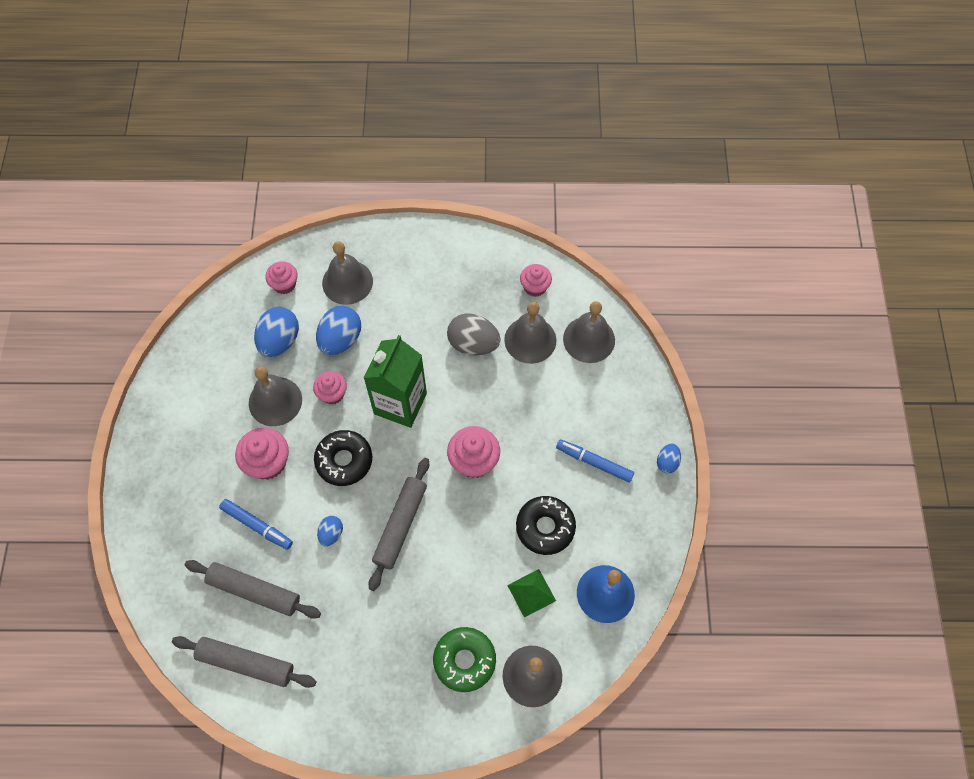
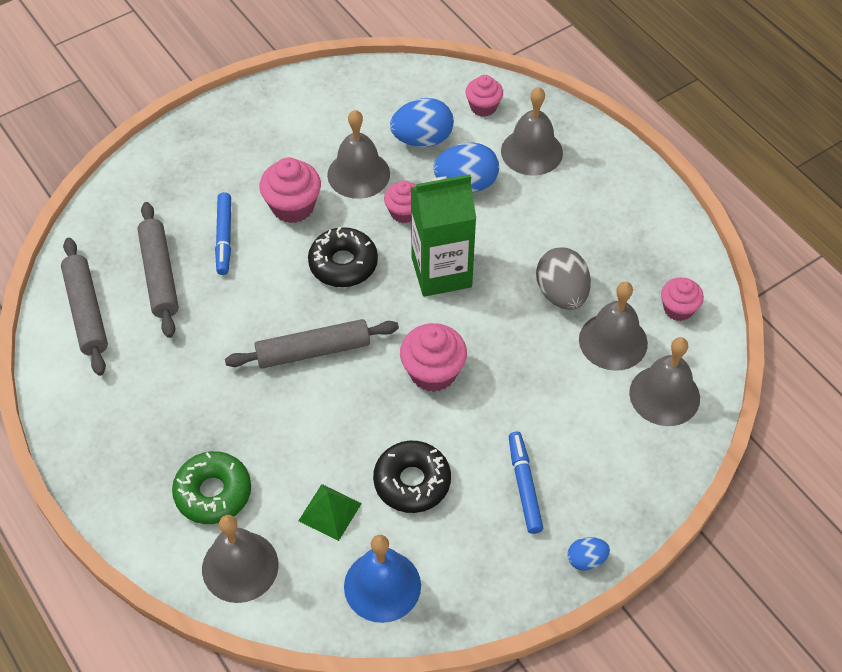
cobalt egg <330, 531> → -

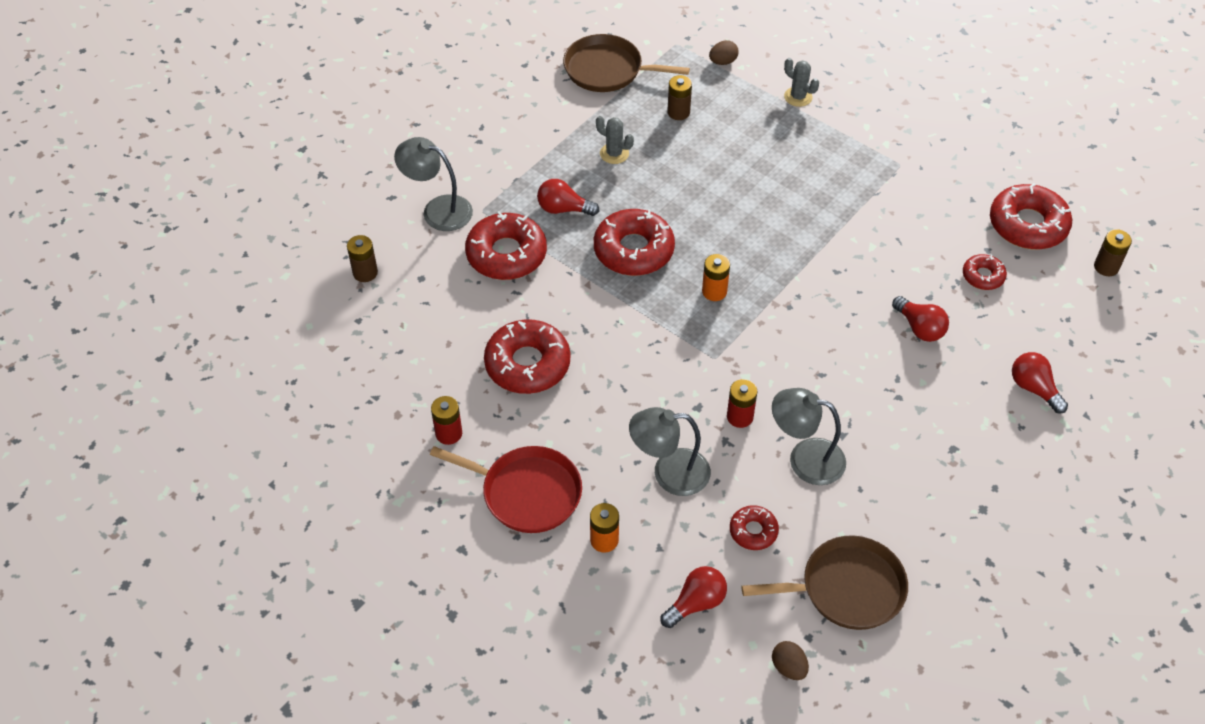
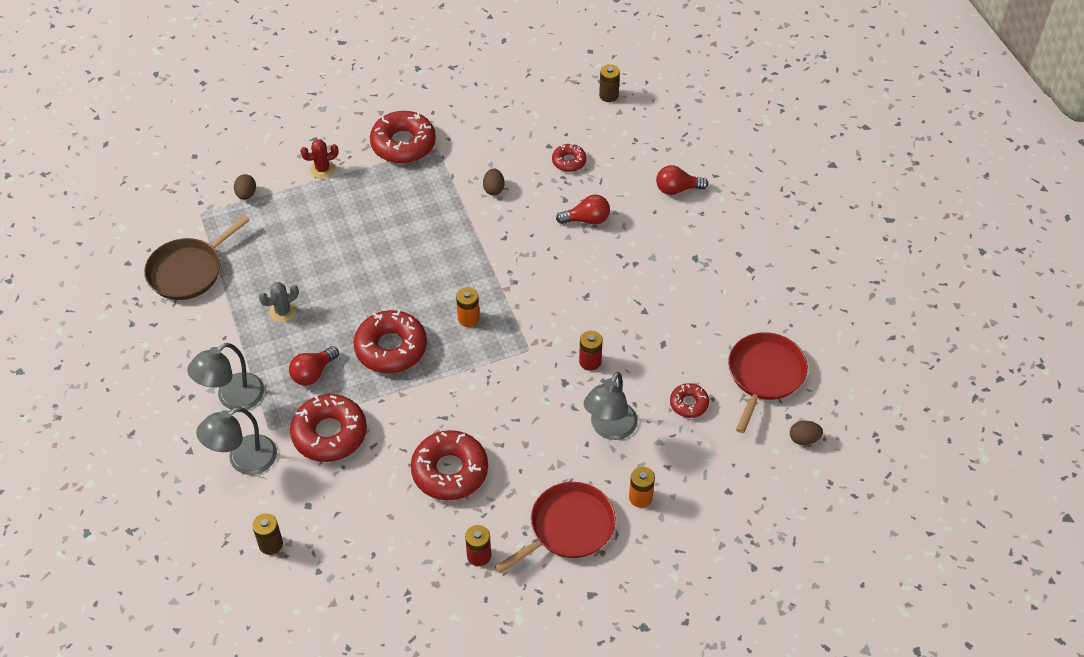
scarlet bulb <694, 597> → -
brown battery <679, 97> → -
- → brown egg <493, 181>
grey desk lamp <809, 436> → grey desk lamp <225, 376>, moved
scarlet donut <1031, 216> → scarlet donut <403, 137>, moved
brown frying pan <824, 582> → scarlet frying pan <768, 382>
grey prickly plant <801, 82> → scarlet prickly plant <319, 159>

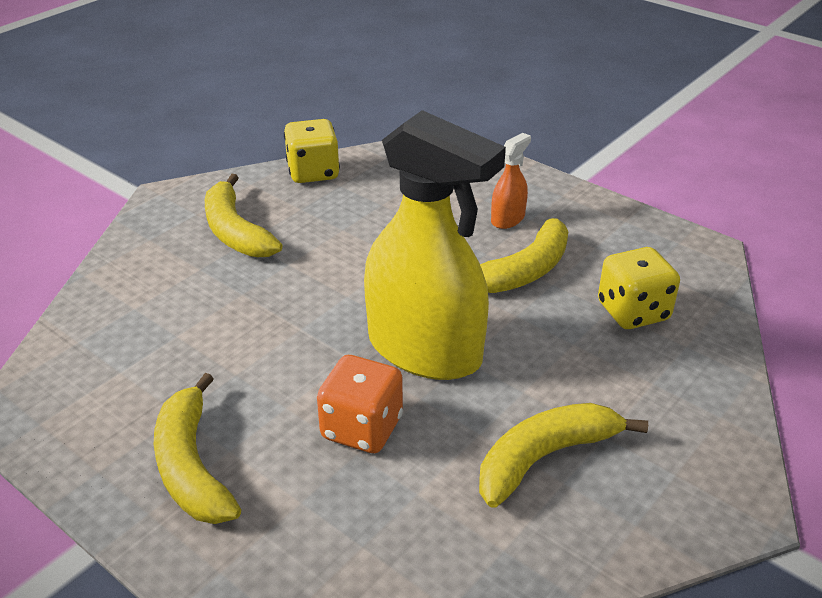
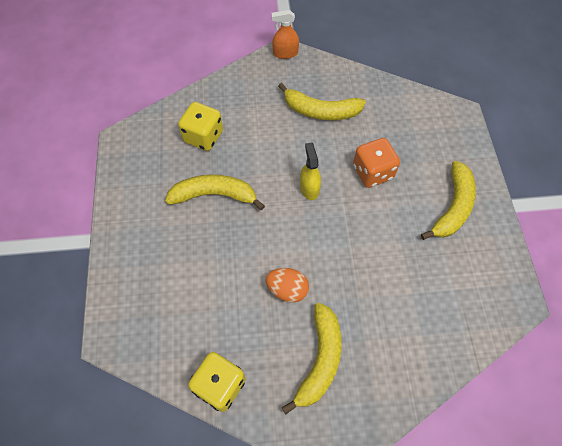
- → bright orange egg <287, 285>
bright orange spray cleaner <511, 181> → bright orange spray cleaner <285, 34>, moved
yellow spray cleaner <435, 245> → yellow spray cleaner <310, 171>, x0.42

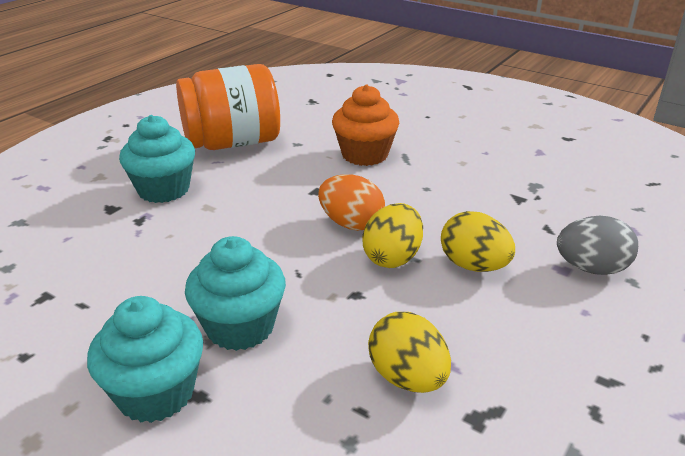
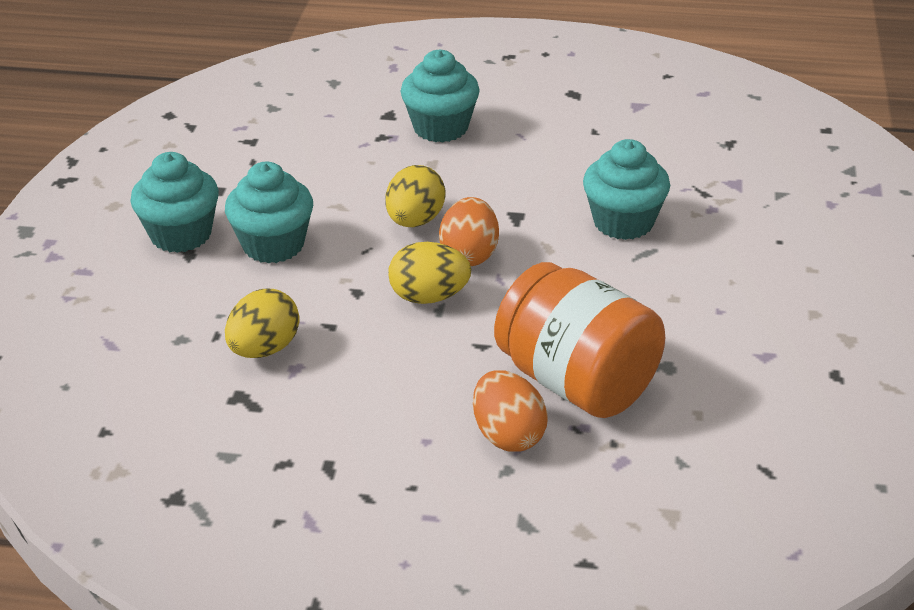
bright orange jam jar <228, 107> → bright orange jam jar <579, 340>, moved
yellow egg <478, 241> → yellow egg <415, 196>, moved
bright orange fairy cake <365, 125> → turquoise fairy cake <626, 189>
grey egg <597, 245> → bright orange egg <510, 411>

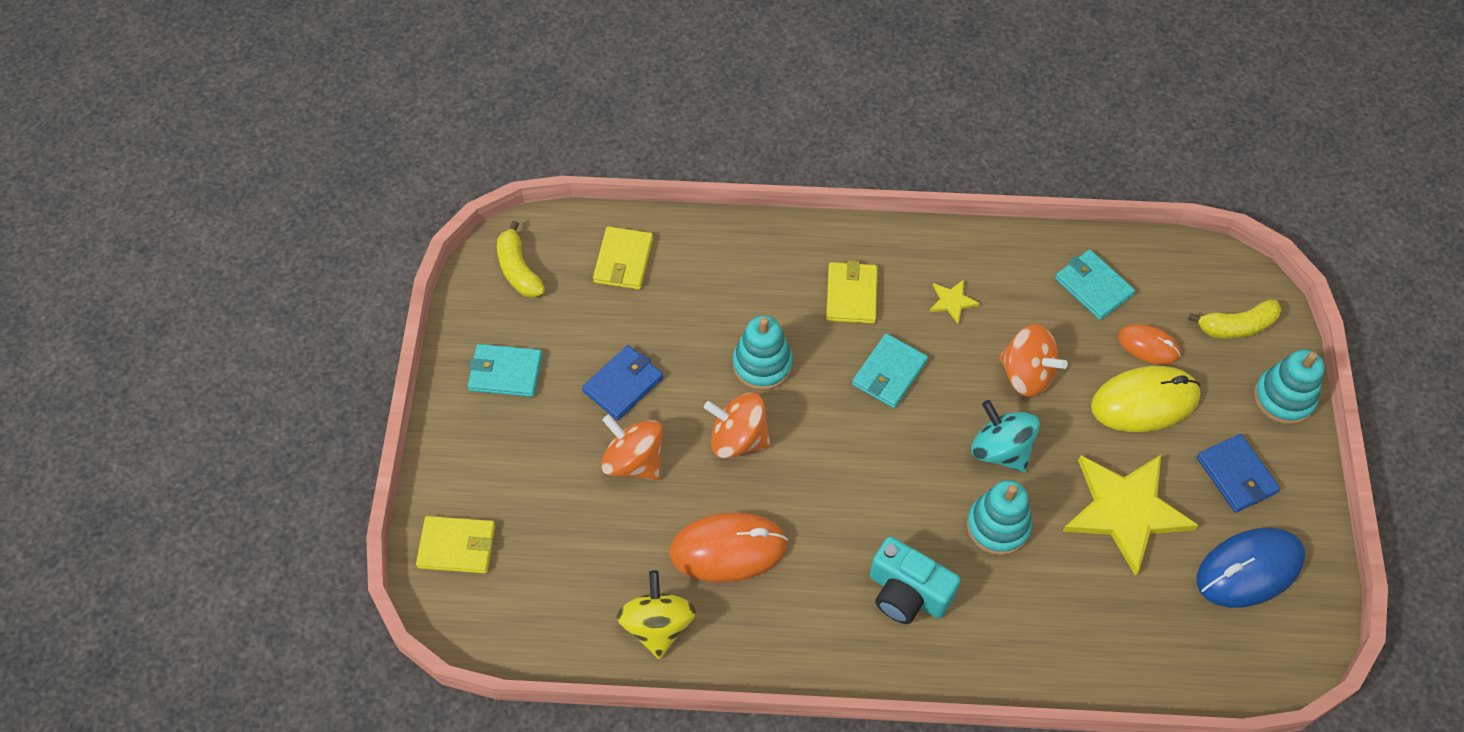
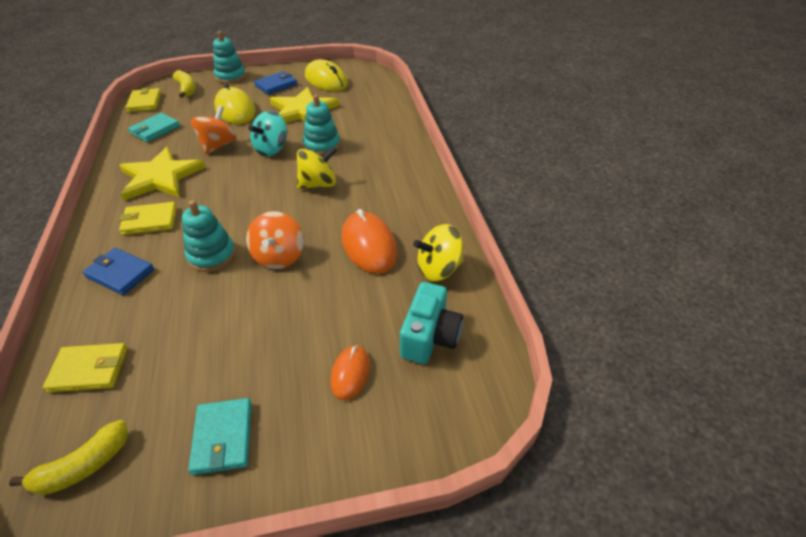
bright orange toy top <632, 447> → -
turquoise card wallet <890, 370> → -
- → yellow toy top <317, 167>
yellow card wallet <455, 544> → yellow card wallet <143, 100>, moved
cobalt card wallet <622, 382> → cobalt card wallet <118, 271>, moved
turquoise camera <915, 580> → turquoise camera <431, 323>, moved
bright orange computer mouse <1149, 344> → bright orange computer mouse <350, 372>, moved
cobalt computer mouse <1251, 568> → yellow computer mouse <326, 75>
yellow star <954, 302> → yellow star <162, 174>, x2.42

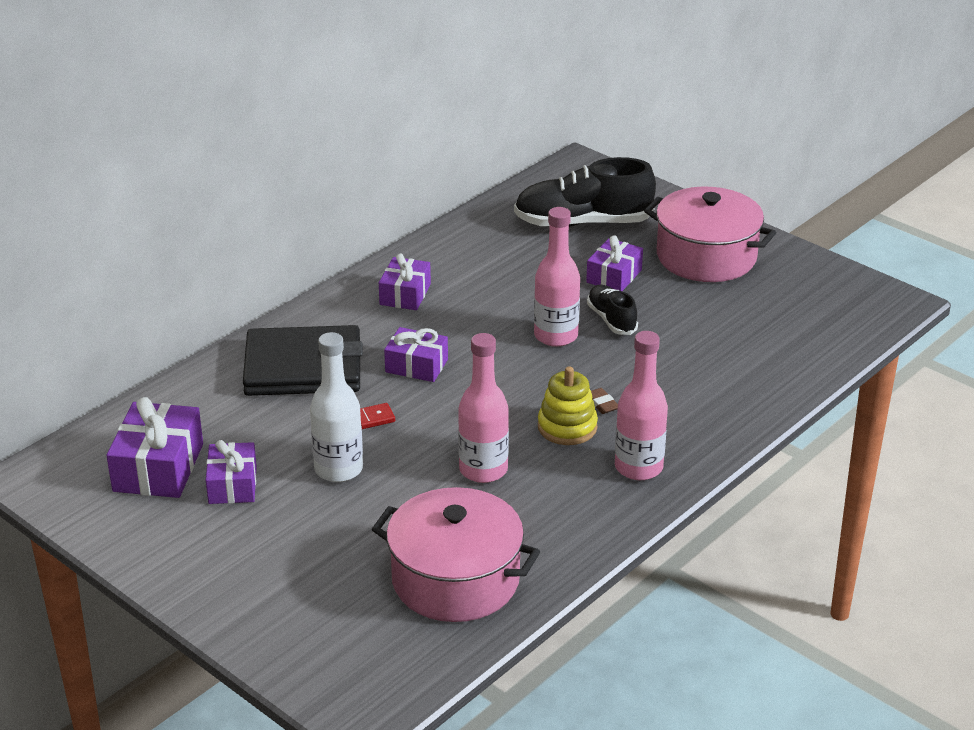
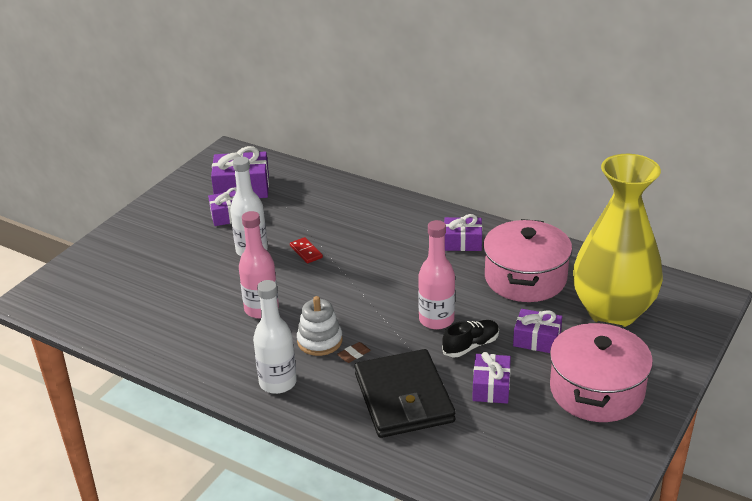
black card wallet <303, 360> → black card wallet <405, 393>, moved
pink pot <456, 554> → pink pot <527, 260>, moved
violet gift <416, 354> → violet gift <491, 378>, moved
black shoe <585, 192> → yellow flower vase <618, 240>
yellow ring stacker <568, 405> → white ring stacker <320, 326>
pink bottle <641, 405> → white bottle <275, 337>

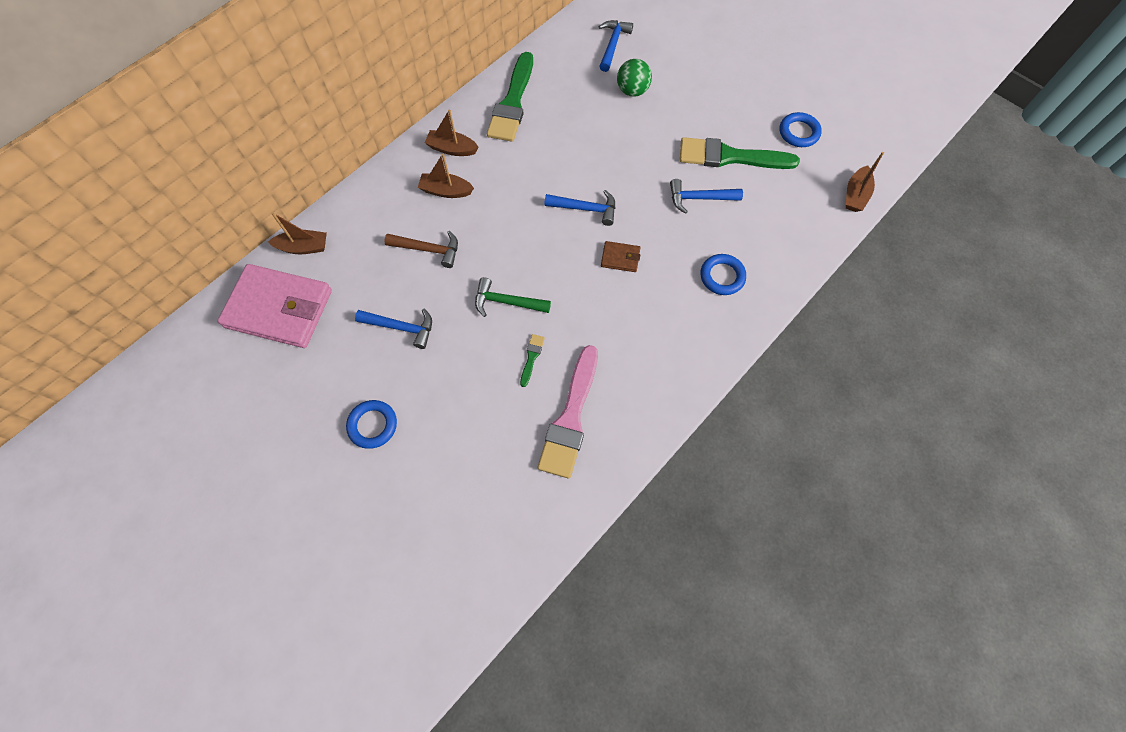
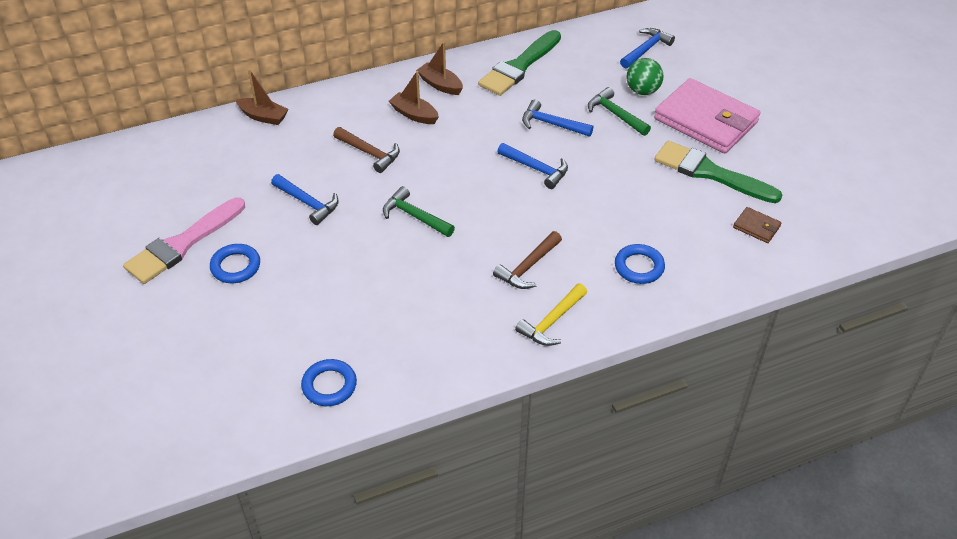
leaf-green paint brush <532, 360> → -
brown toy boat <865, 182> → -
- → brown claw hammer <527, 260>
- → yellow claw hammer <551, 314>
- → leaf-green claw hammer <619, 111>
pink card wallet <274, 306> → pink card wallet <707, 115>, moved
pink paint brush <568, 412> → pink paint brush <184, 241>, moved
brown card wallet <620, 256> → brown card wallet <757, 225>, moved
cobalt claw hammer <706, 196> → cobalt claw hammer <557, 118>, moved
cobalt ring <801, 129> → cobalt ring <329, 382>, moved

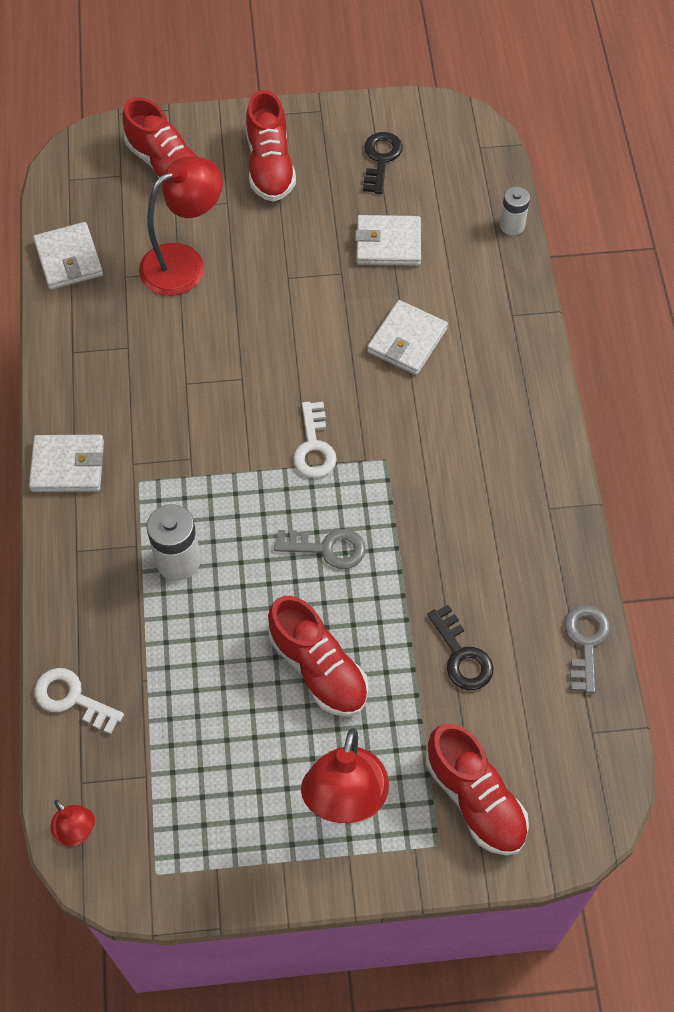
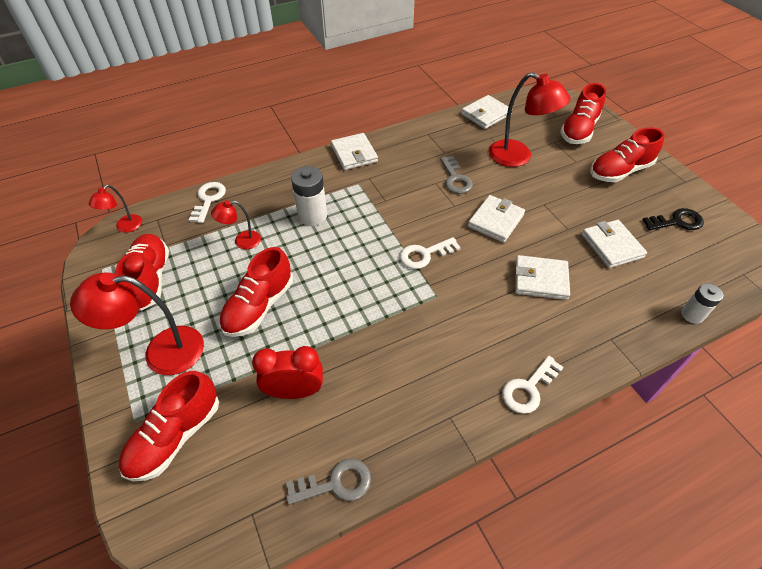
- → scarlet shoe <142, 272>
- → scarlet desk lamp <236, 225>
- → white card wallet <496, 219>
- → white latchkey <533, 385>
grey latchkey <320, 549> → grey latchkey <456, 175>, moved
black latchkey <460, 647> → scarlet alarm clock <287, 372>

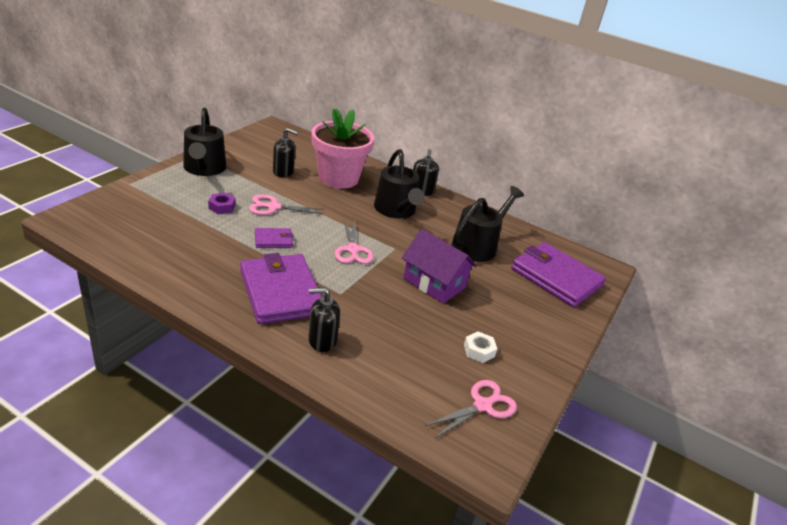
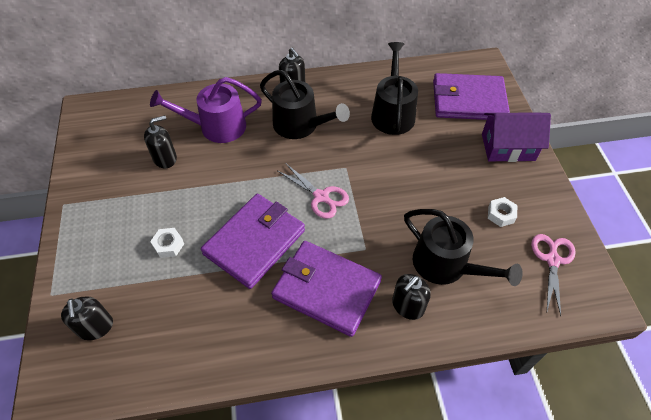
pink shears <287, 204> → -
- → black soap pump <87, 318>
black watering can <204, 142> → black watering can <463, 247>, moved
violet toy house <439, 266> → violet toy house <516, 137>, moved
pink potted plant <342, 148> → violet watering can <206, 110>
violet hex nut <222, 203> → white hex nut <167, 243>
violet card wallet <274, 238> → violet card wallet <253, 241>, x2.15

